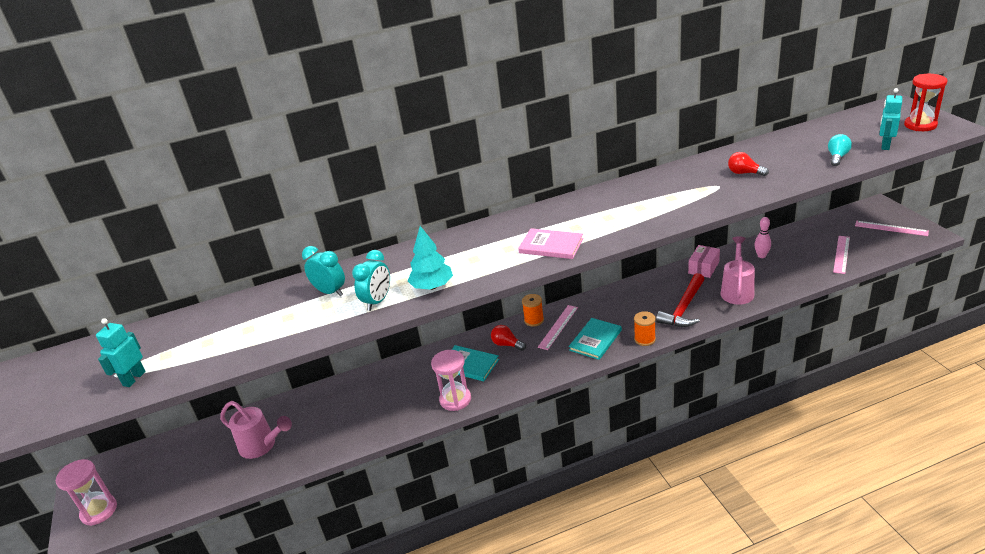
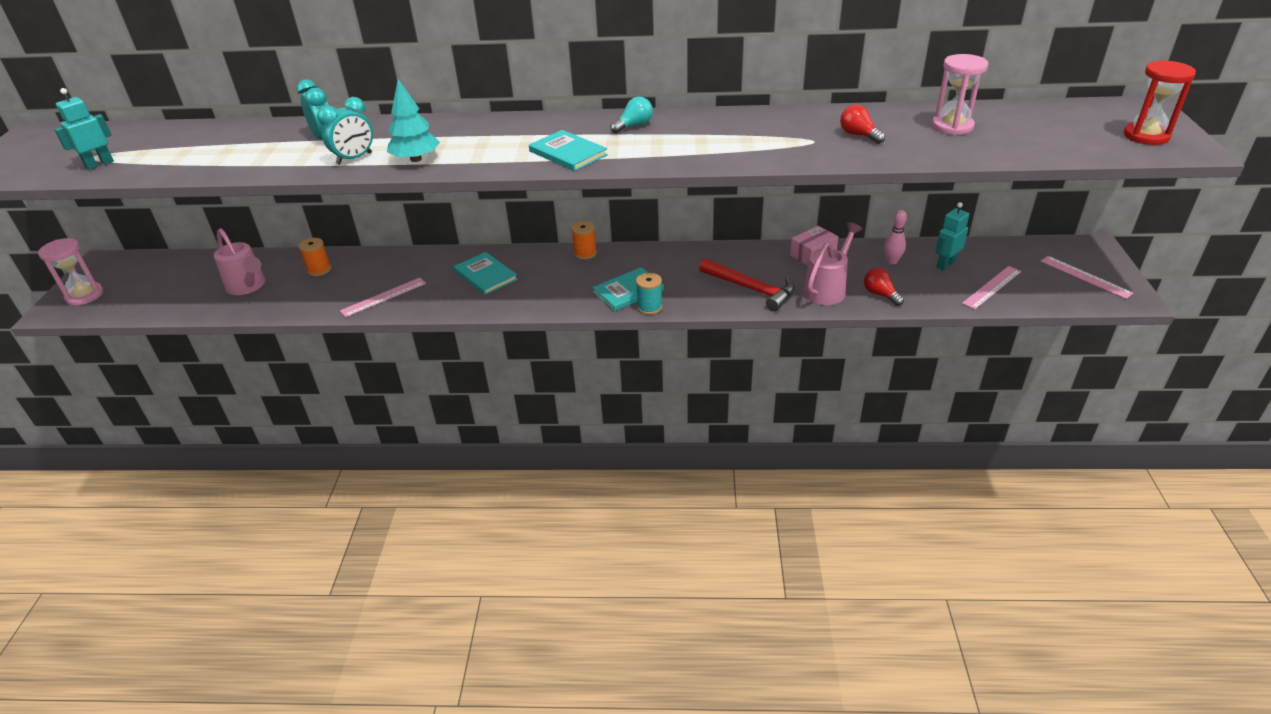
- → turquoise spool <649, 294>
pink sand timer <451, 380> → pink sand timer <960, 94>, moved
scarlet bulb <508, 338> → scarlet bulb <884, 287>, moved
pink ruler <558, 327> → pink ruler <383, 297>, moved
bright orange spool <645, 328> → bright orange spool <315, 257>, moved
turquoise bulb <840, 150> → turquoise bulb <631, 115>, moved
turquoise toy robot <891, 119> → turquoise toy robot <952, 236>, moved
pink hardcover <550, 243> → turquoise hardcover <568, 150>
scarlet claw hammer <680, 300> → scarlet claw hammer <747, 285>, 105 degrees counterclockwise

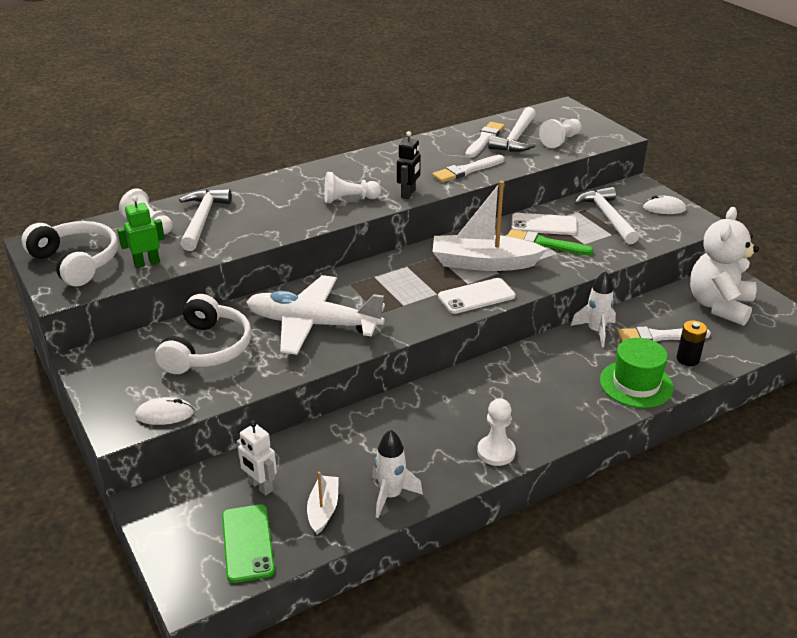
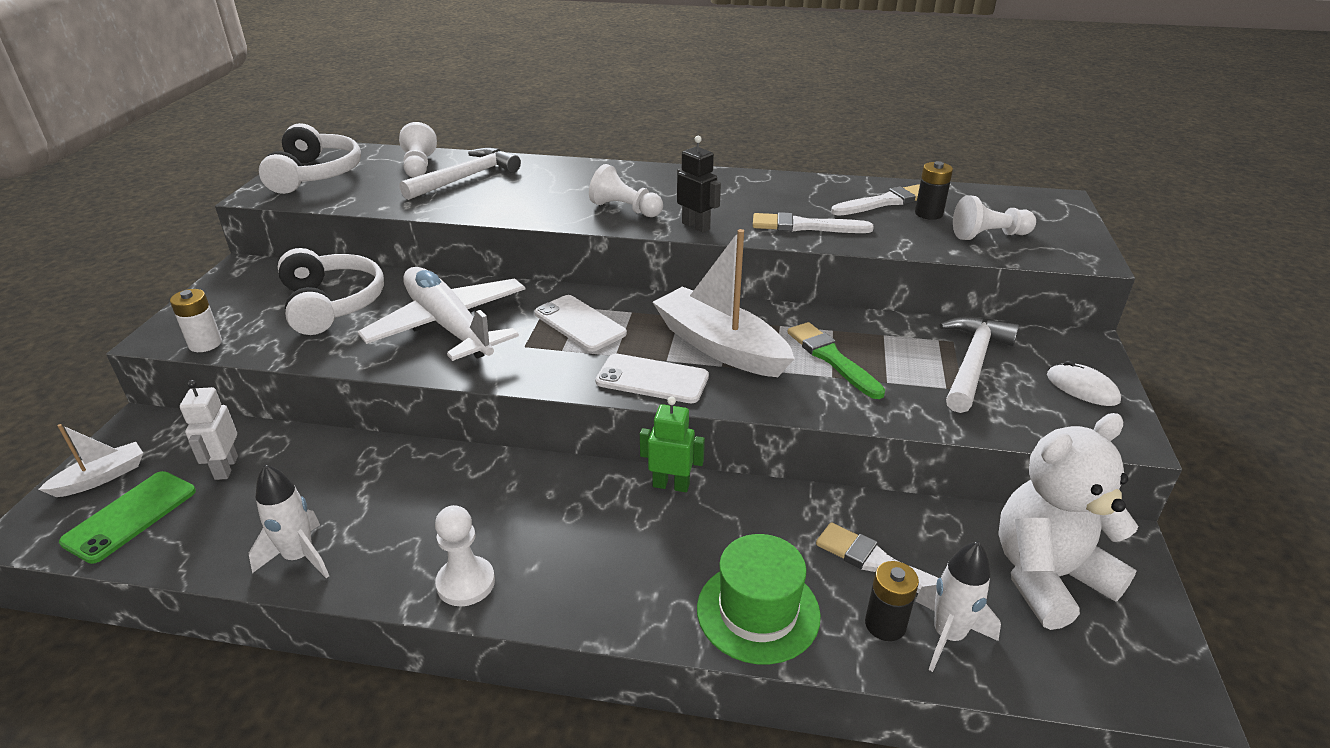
leaf-green toy robot <141, 232> → leaf-green toy robot <672, 444>, moved
white toy boat <323, 503> → white toy boat <90, 460>, moved
white smartphone <544, 224> → white smartphone <580, 323>, moved
white spaceship <593, 309> → white spaceship <958, 606>, moved
white computer mouse <164, 411> → white battery <196, 320>
white claw hammer <512, 129> → black battery <934, 190>
white over-ear headphones <203, 334> → white over-ear headphones <331, 291>, 75 degrees counterclockwise
black toy robot <409, 165> → black toy robot <699, 184>, 105 degrees counterclockwise

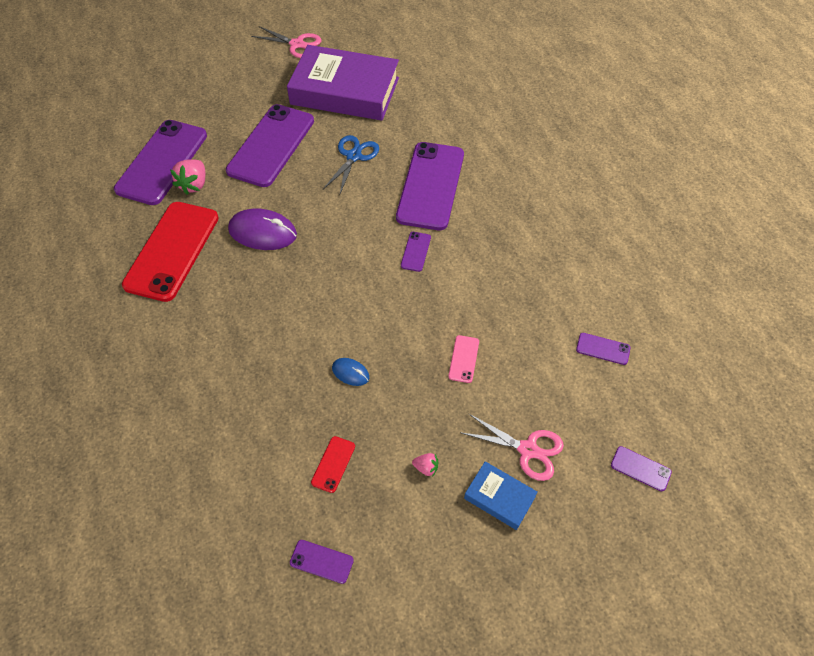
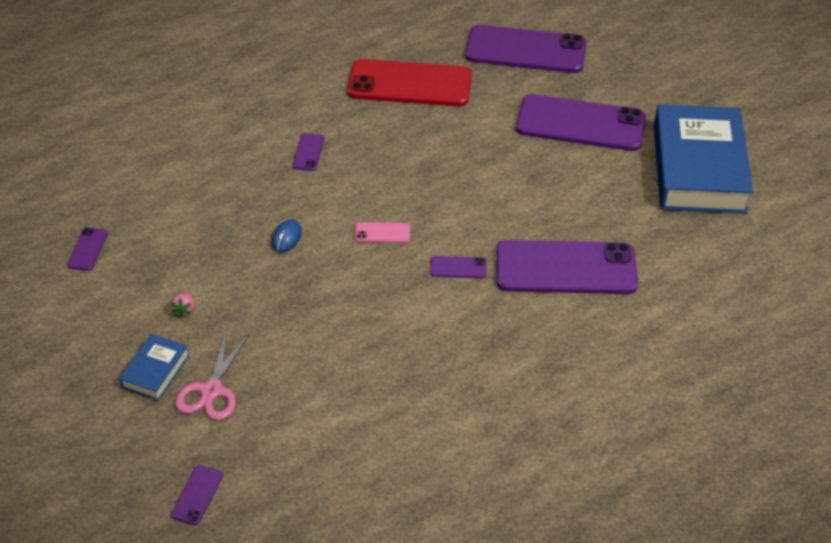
pink toy strawberry <187, 177> → -
violet computer mouse <262, 229> → -
pink shears <286, 42> → -
scarlet smartphone <333, 464> → -
cobalt shears <351, 164> → -
pink smartphone <463, 359> → pink smartphone <382, 232>, moved
violet smartphone <603, 349> → violet smartphone <308, 152>, moved
violet hardcover <343, 83> → cobalt hardcover <703, 159>

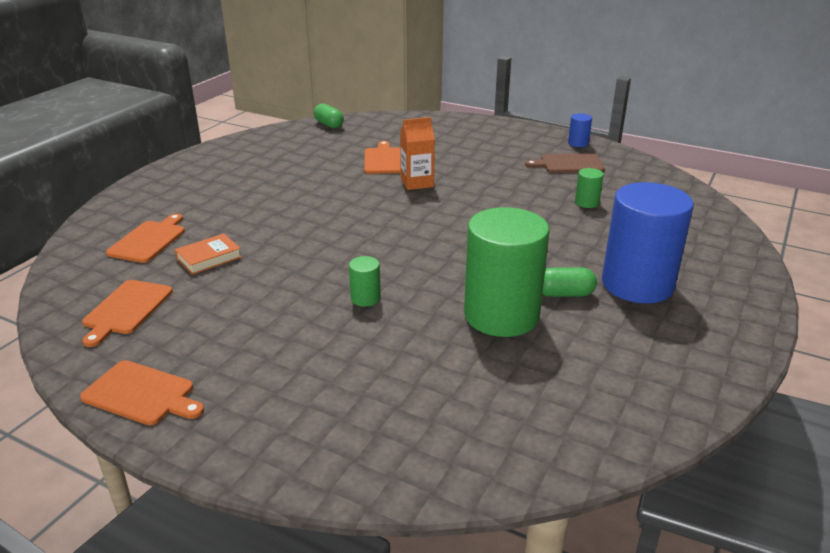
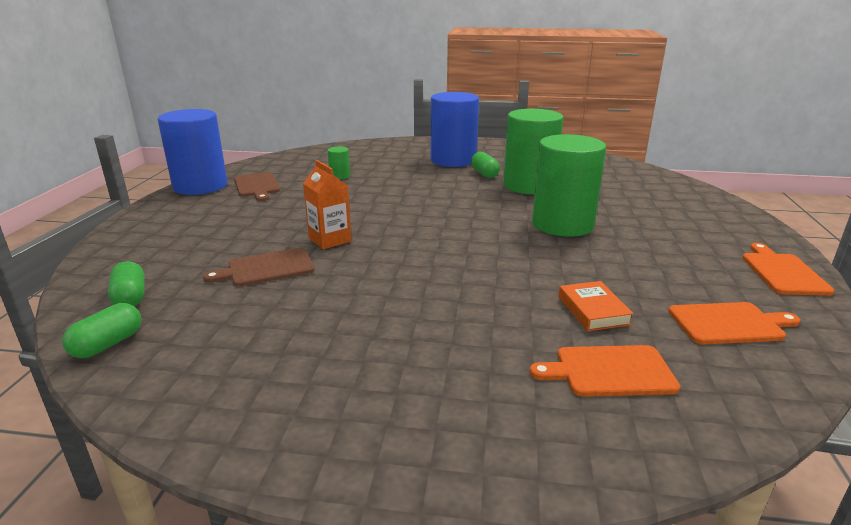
- → leaf-green pill shape <126, 283>
bright orange bread board <382, 157> → brown bread board <259, 267>
bright orange hardcover <208, 254> → bright orange hardcover <596, 306>, 45 degrees clockwise
leaf-green cylinder shape <365, 281> → leaf-green cylinder shape <569, 185>, x2.43
cobalt cylinder shape <580, 130> → cobalt cylinder shape <193, 152>, x2.43

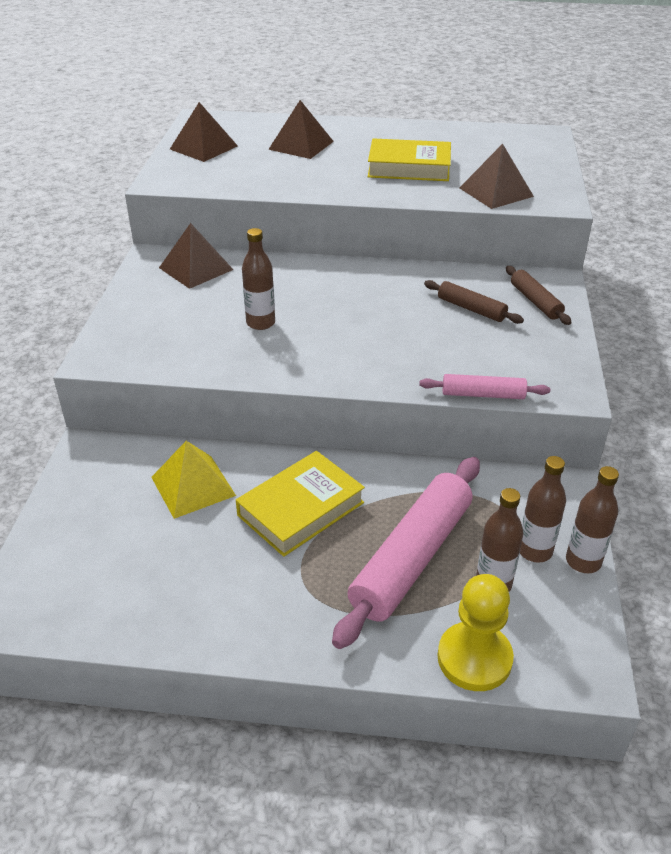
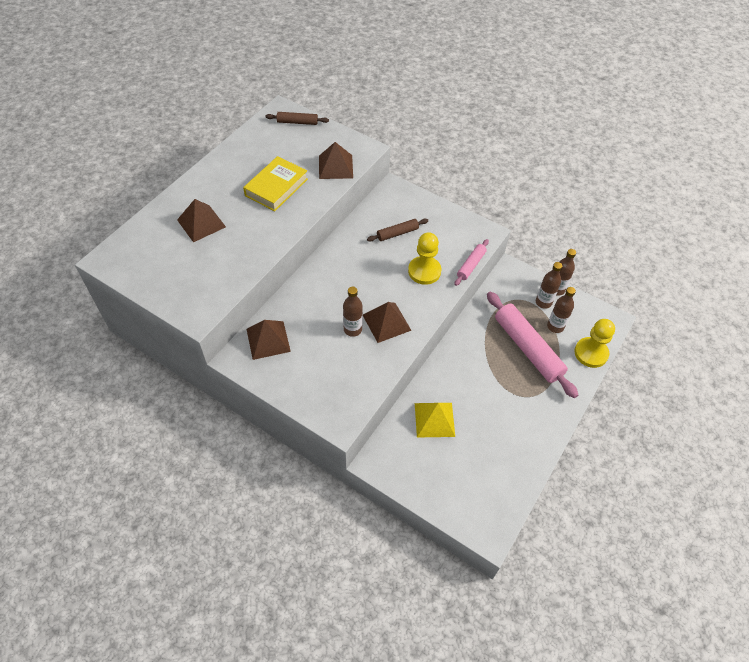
yellow hardcover <300, 504> → -
- → yellow pawn <424, 258>
brown pyramid <204, 132> → brown pyramid <387, 322>, moved
brown dough roller <539, 295> → brown dough roller <297, 118>, moved

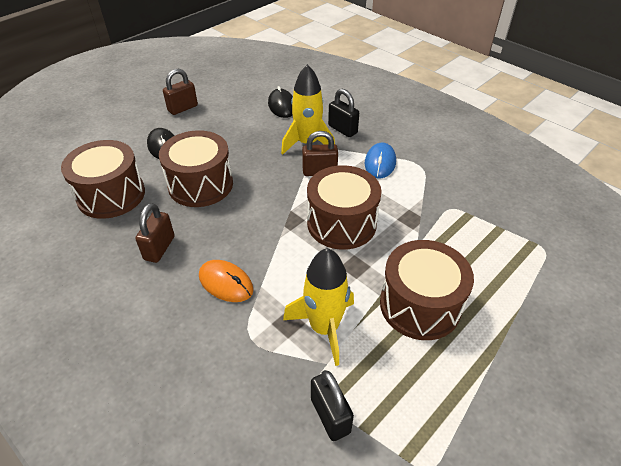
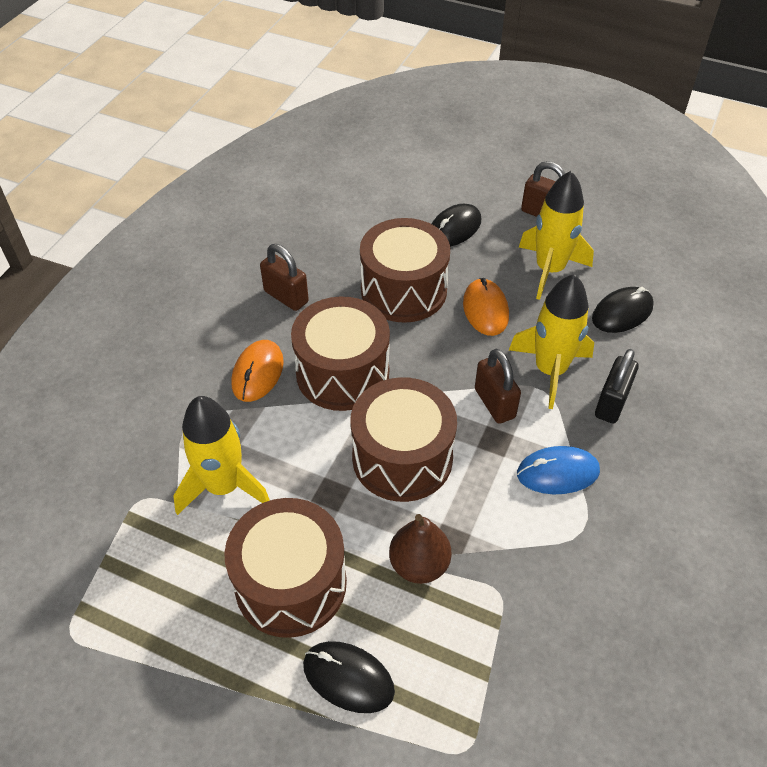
black lock <332, 405> → -
- → black computer mouse <349, 677>
- → brown pear fruit <420, 549>
- → bright orange computer mouse <486, 307>
- → yellow spaceship <556, 235>
brown snare drum <103, 179> → brown snare drum <340, 354>, moved
brown lock <155, 233> → brown lock <284, 277>, 45 degrees clockwise

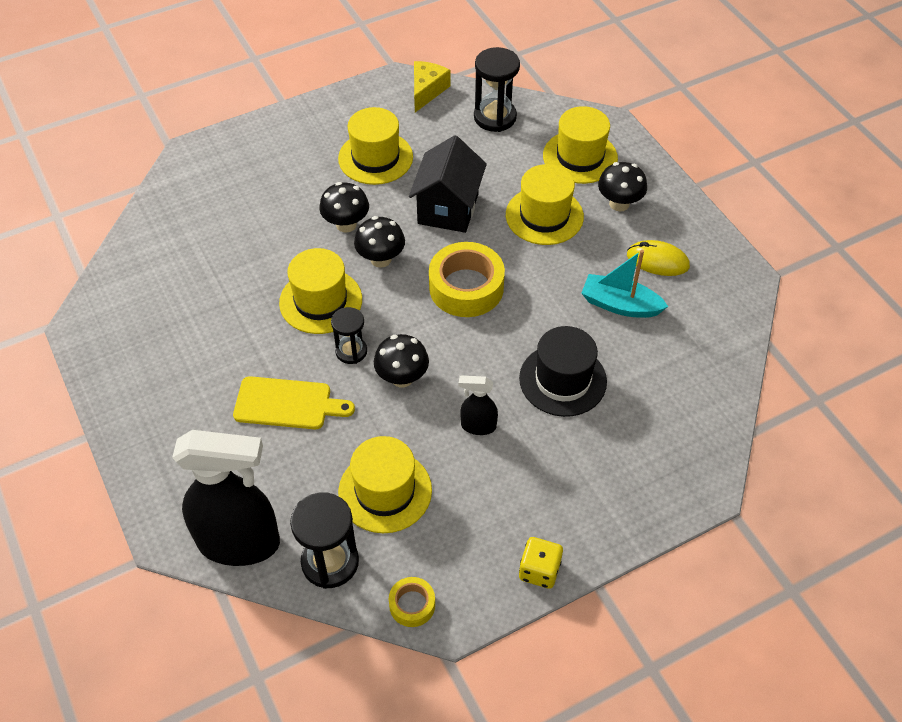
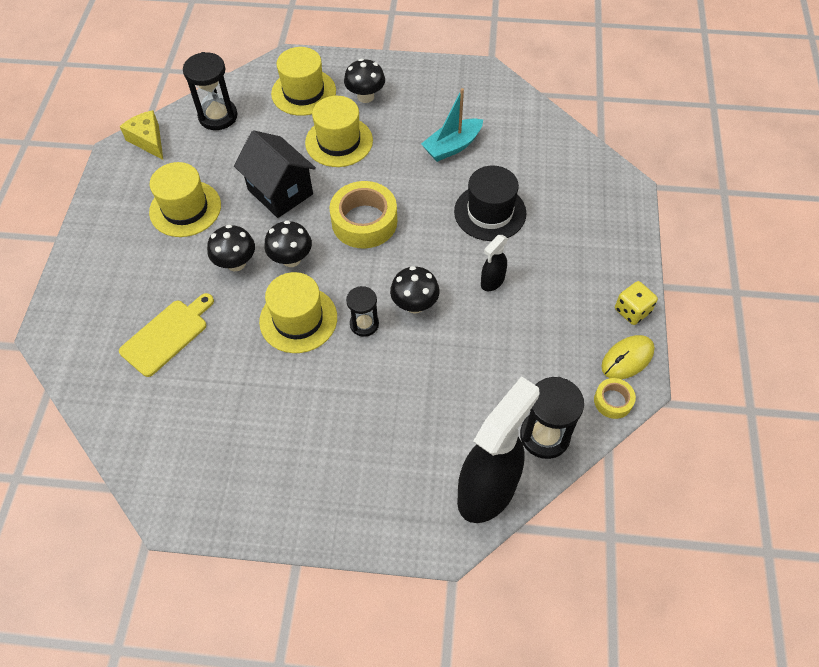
yellow hat <385, 484> → -
yellow bread board <294, 402> → yellow bread board <166, 335>, moved
yellow computer mouse <658, 258> → yellow computer mouse <628, 357>, moved

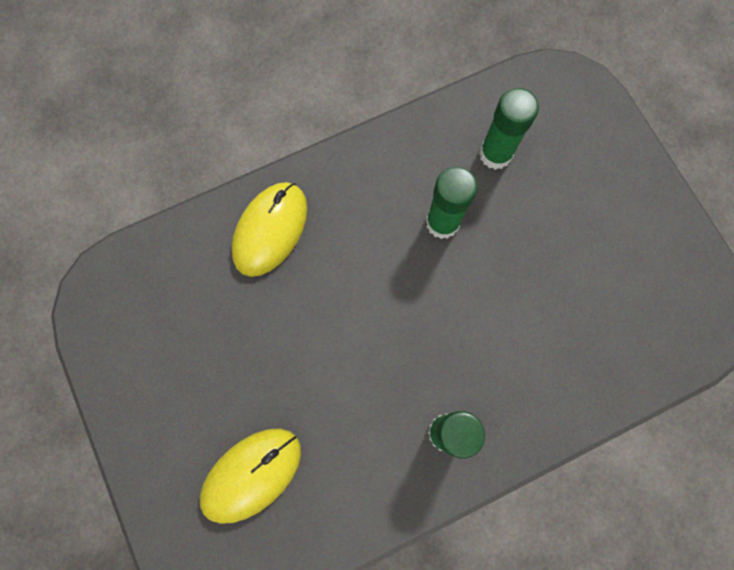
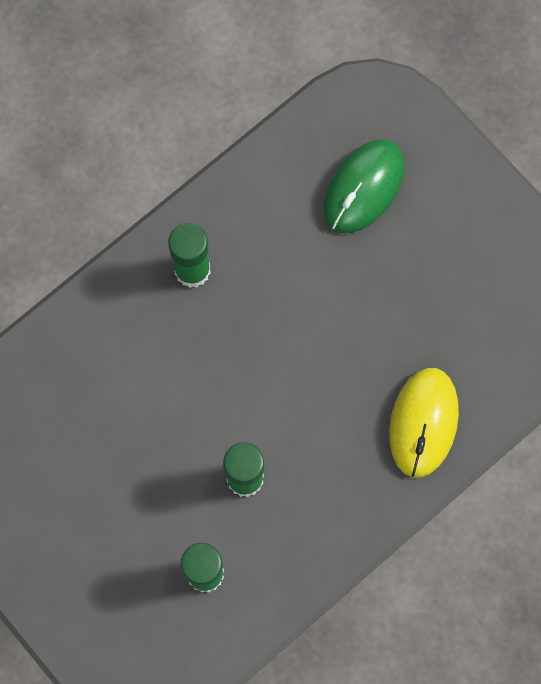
yellow computer mouse <250, 476> → leaf-green computer mouse <364, 186>

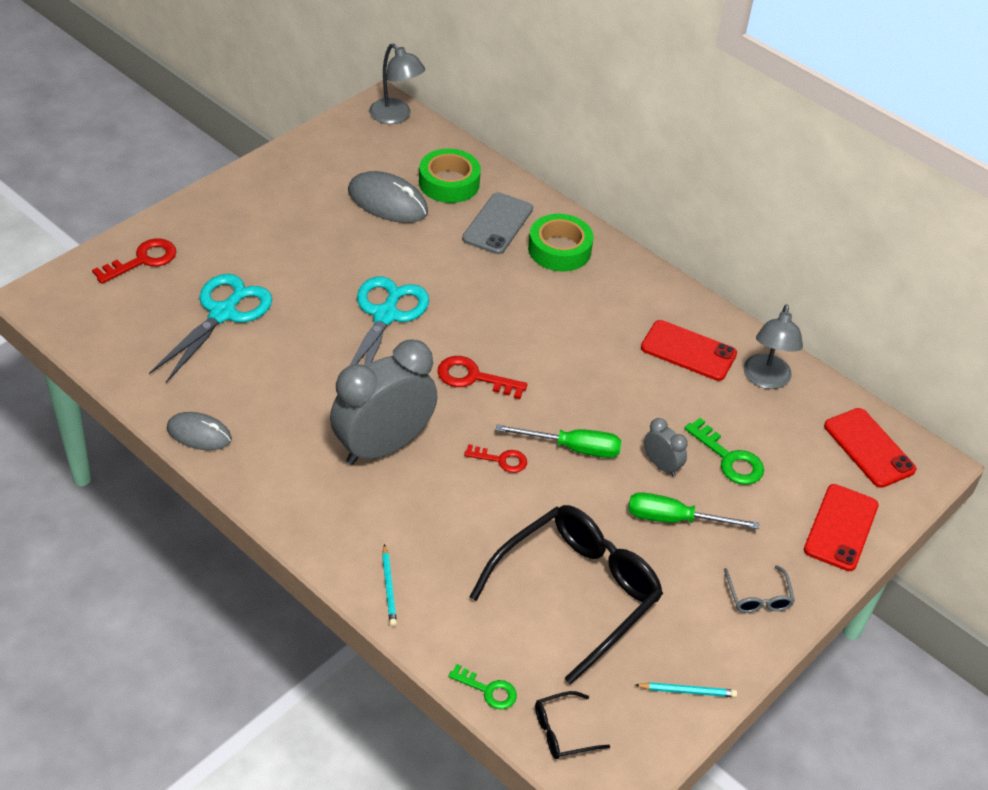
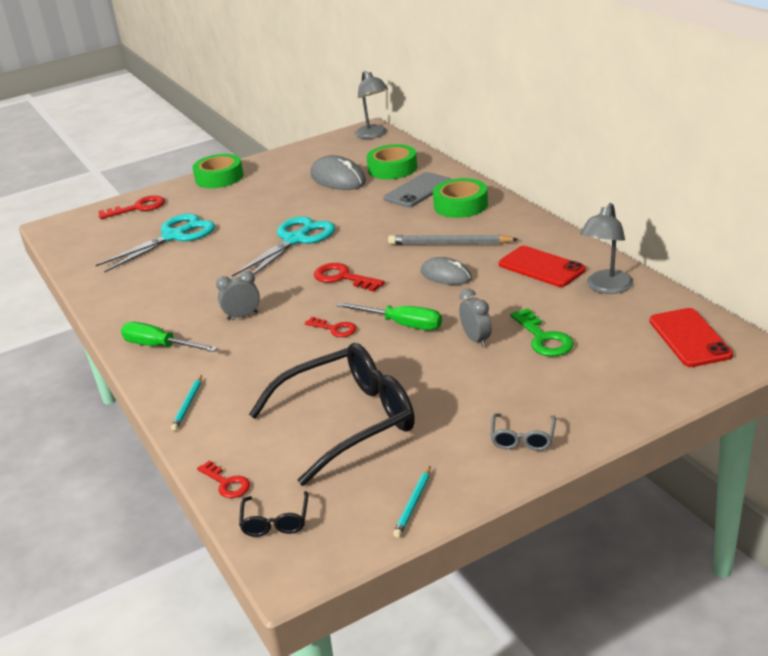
scarlet smartphone <841, 527> → -
- → leaf-green sticky tape <218, 171>
- → grey pencil <453, 240>
grey computer mouse <199, 431> → grey computer mouse <446, 271>, moved
leaf-green hand screwdriver <693, 510> → leaf-green hand screwdriver <169, 337>, moved
leaf-green latchkey <482, 686> → scarlet latchkey <223, 479>
black eyeglasses <572, 725> → black eyeglasses <273, 514>, 90 degrees counterclockwise
turquoise pencil <686, 689> → turquoise pencil <412, 502>, 90 degrees clockwise
grey alarm clock <384, 402> → grey alarm clock <238, 295>, x0.44

